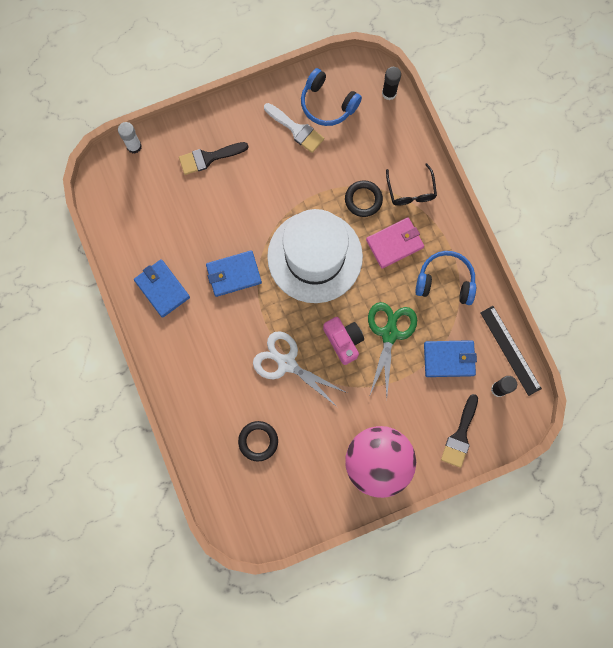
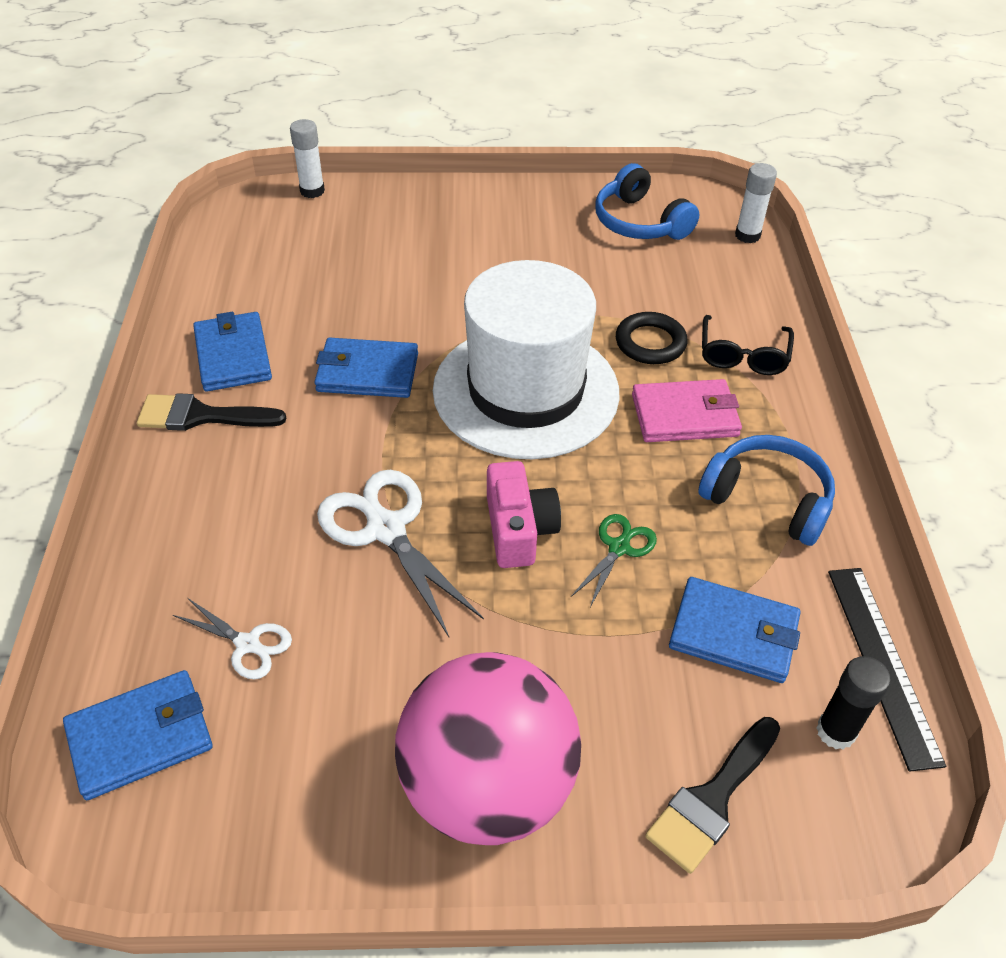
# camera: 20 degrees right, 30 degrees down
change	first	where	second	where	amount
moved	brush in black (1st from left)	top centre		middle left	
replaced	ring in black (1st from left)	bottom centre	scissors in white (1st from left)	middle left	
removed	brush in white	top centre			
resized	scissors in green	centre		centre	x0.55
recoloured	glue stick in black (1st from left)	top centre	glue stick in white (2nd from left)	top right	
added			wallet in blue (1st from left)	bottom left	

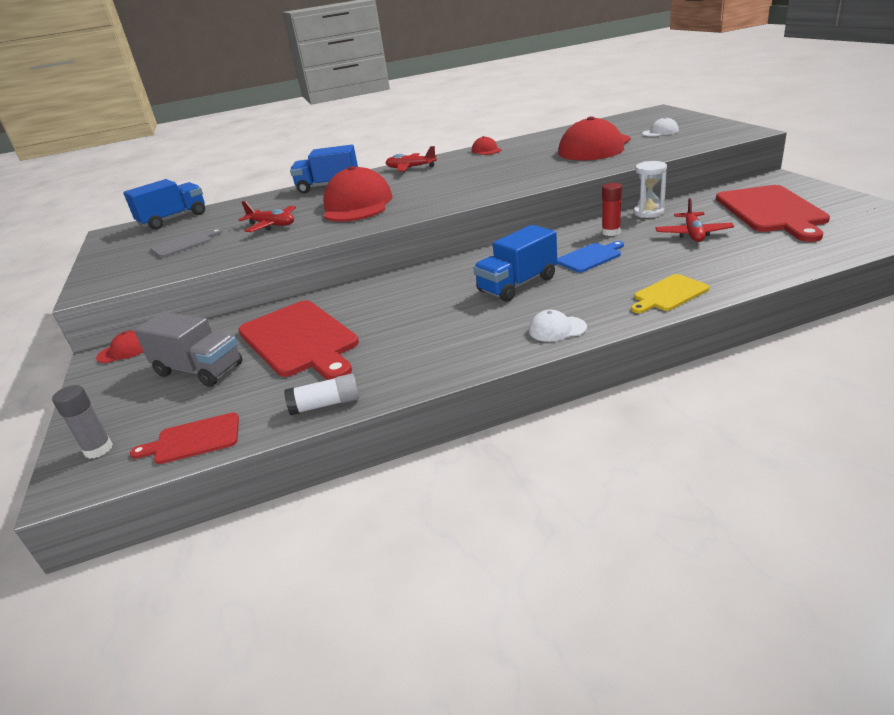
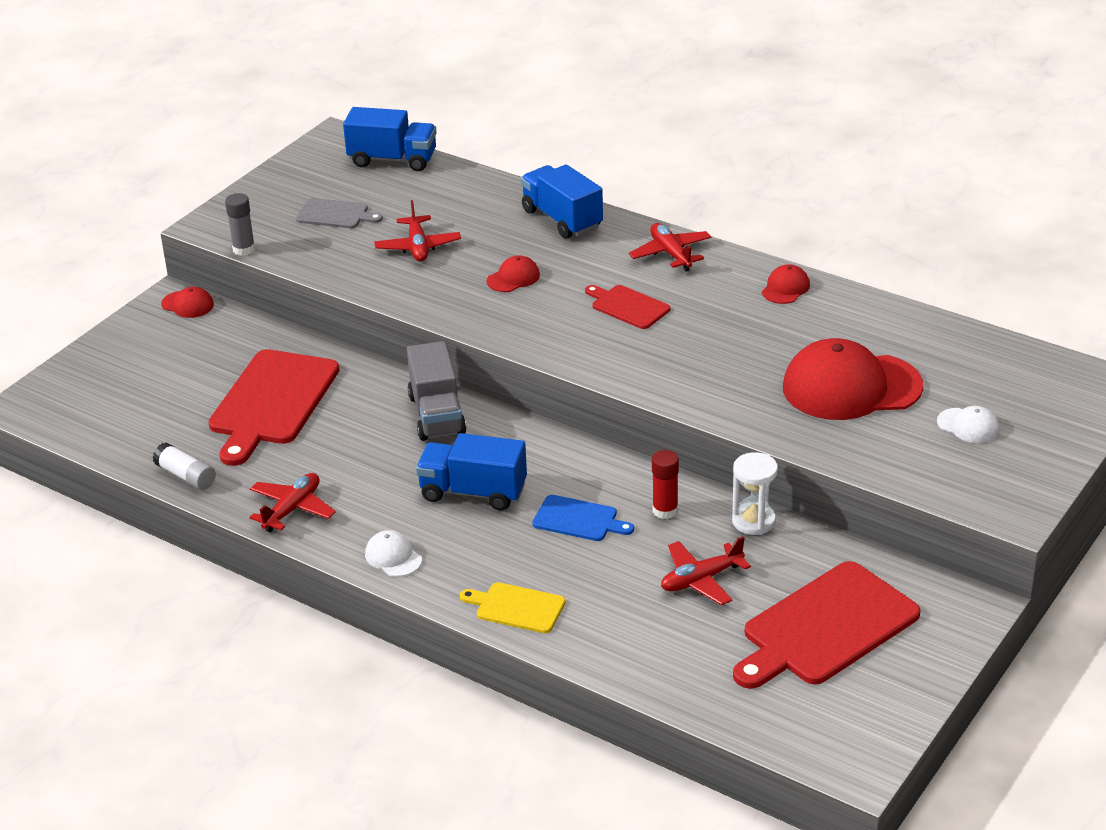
# camera: 50 degrees right, 5 degrees up
change	first	where	second	where	amount
moved	glue stick in grey	middle left		top left	
moved	cutting board in red (1st from left in the first image)	middle left	cutting board in red (2nd from left)	centre	
moved	truck in grey	middle left		centre	
resized	cap in red (2nd from left)	top centre		top centre	x0.44
added			plane in red (1st from left)	middle left	

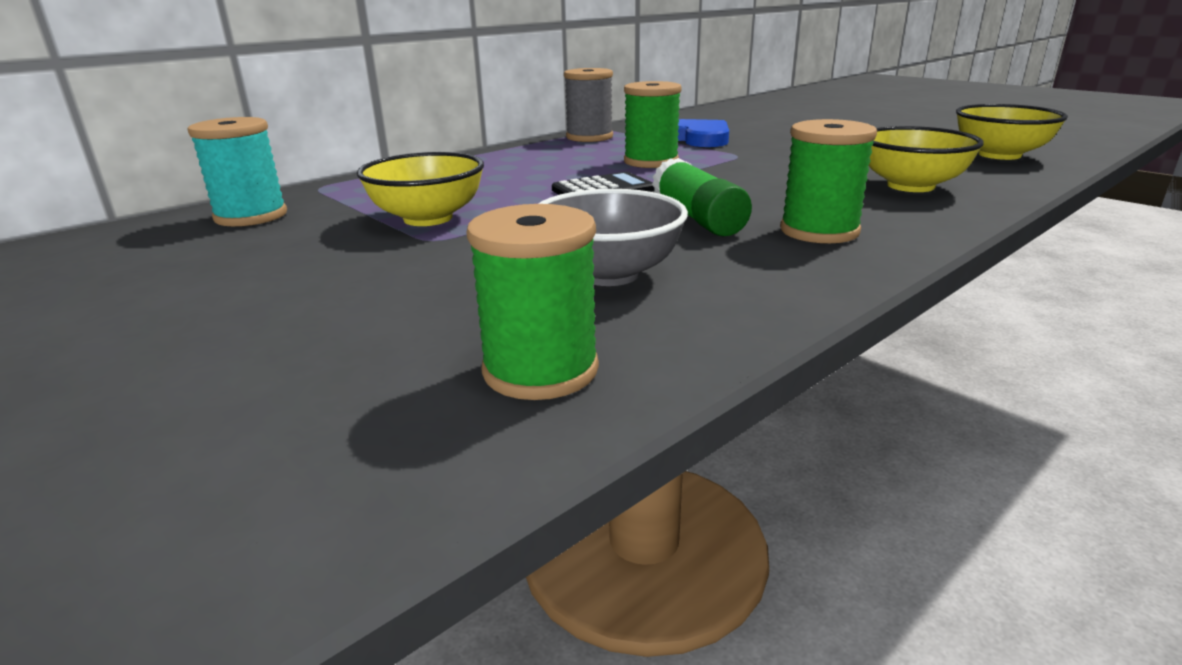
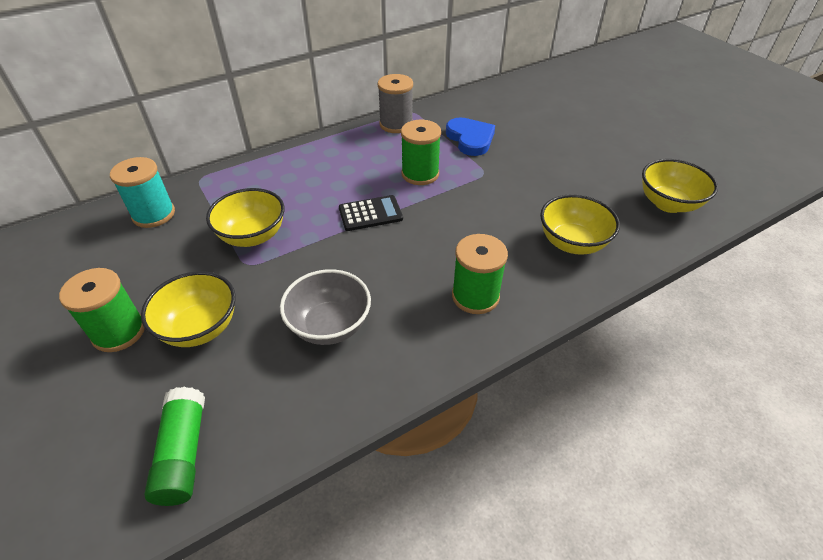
# camera: 10 degrees right, 20 degrees up
change	first	where	second	where	amount
moved	spool in green (1st from left)	centre		middle left	
moved	glue stick in green	top centre		bottom left	
added			bowl in yellow (1st from left)	middle left	

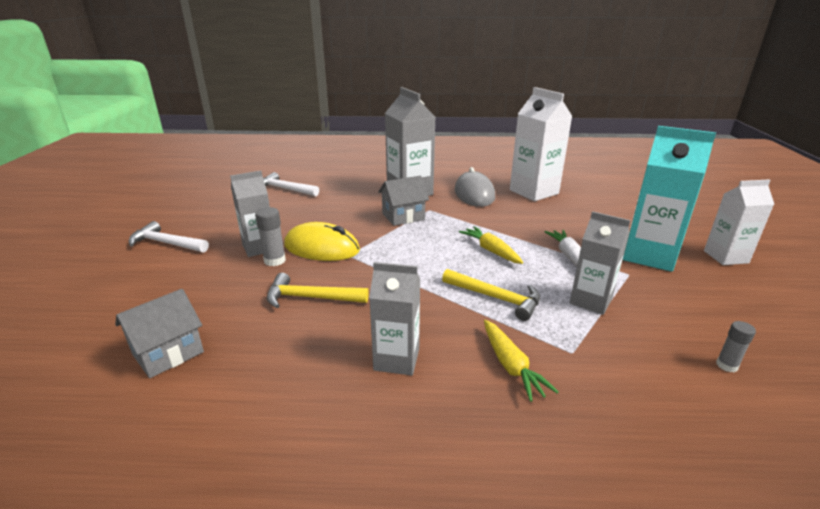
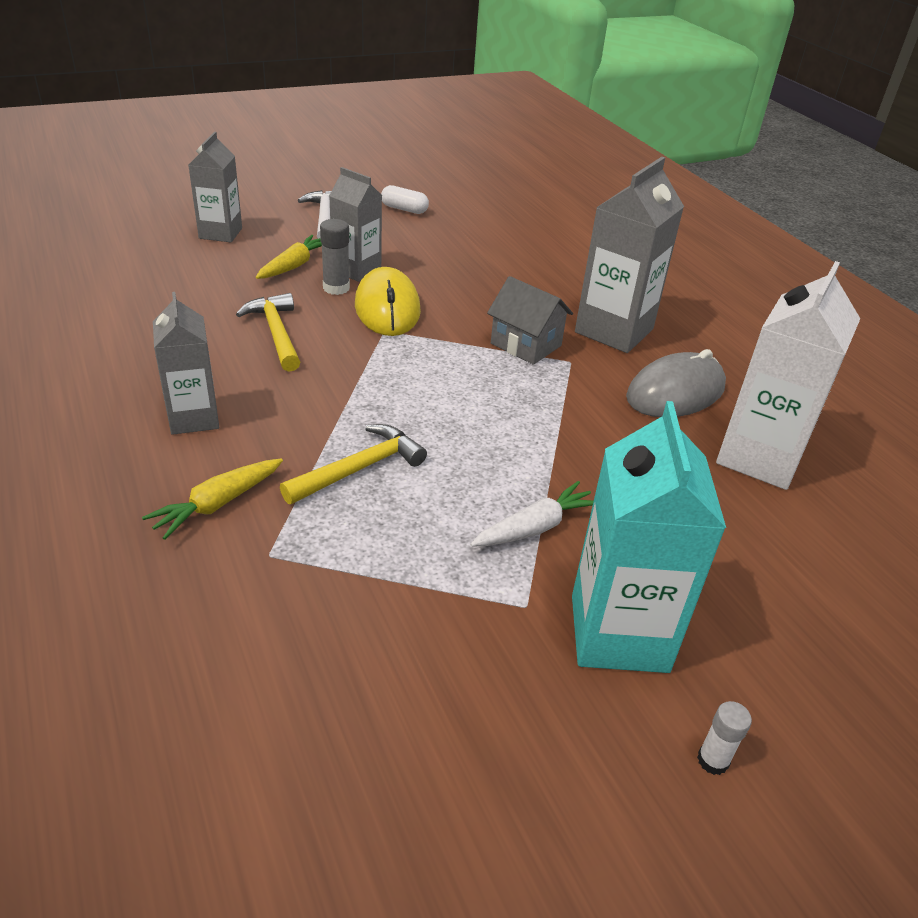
# camera: 60 degrees right, 10 degrees up
change	first	where	second	where	amount
removed	house in grey (1st from left)	middle left			
removed	hammer in white (2nd from left)	centre			
turned	hammer in yellow (2nd from left)	centre		centre	135 degrees counterclockwise
moved	carrot in yellow (1st from left in the first image)	centre	carrot in yellow (2nd from left)	top left	
moved	carton in grey (4th from left in the first image)	middle right	carton in grey (2nd from left)	top left	
replaced	carton in white (2nd from left)	middle right	glue stick in white	bottom right	
removed	glue stick in grey (2nd from left)	bottom right			
added			capsule in white	top centre	

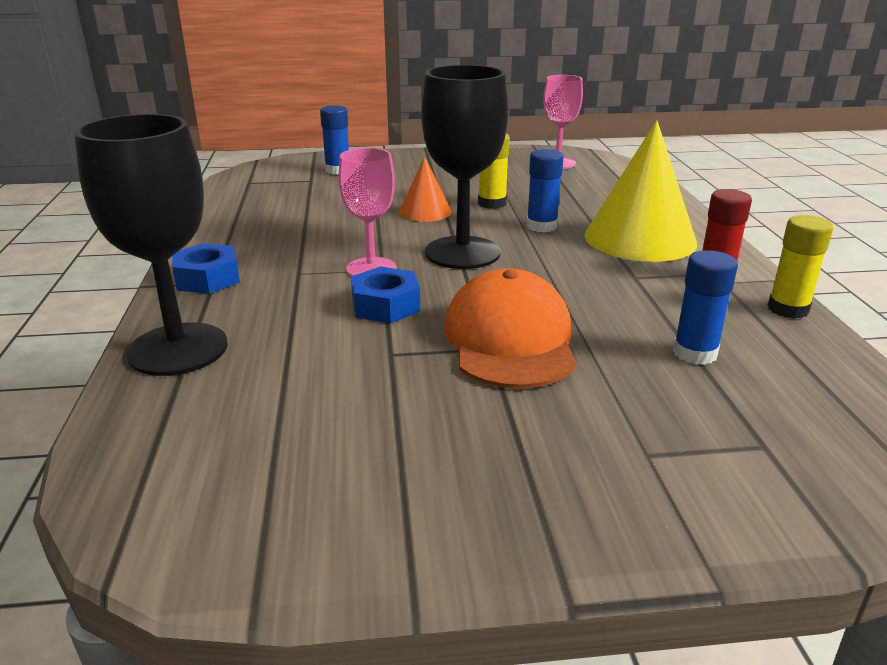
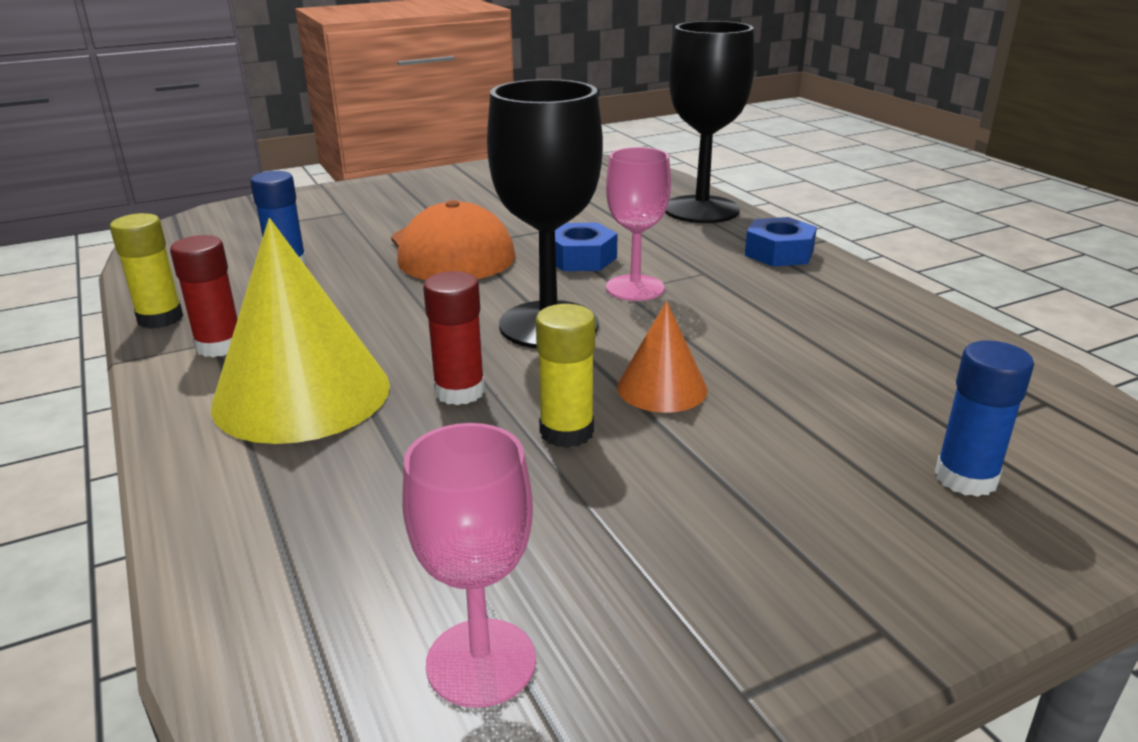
# camera: 160 degrees right, 0 degrees up
change	first	where	second	where	amount
recoloured	glue stick in blue (2nd from left)	top centre	glue stick in red (2nd from left)	centre	

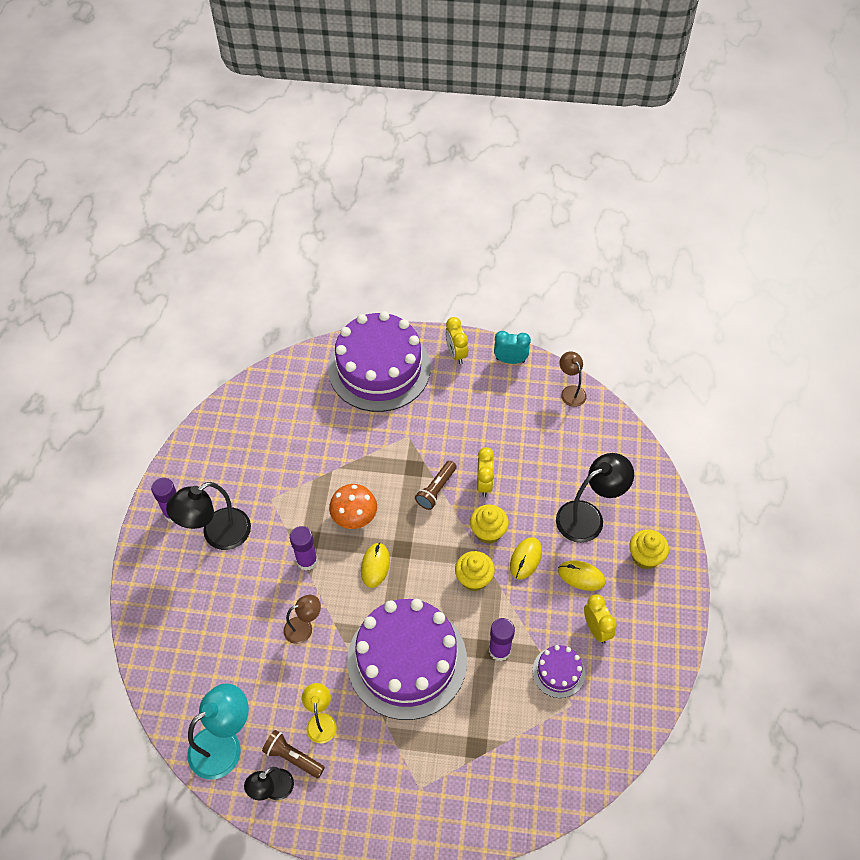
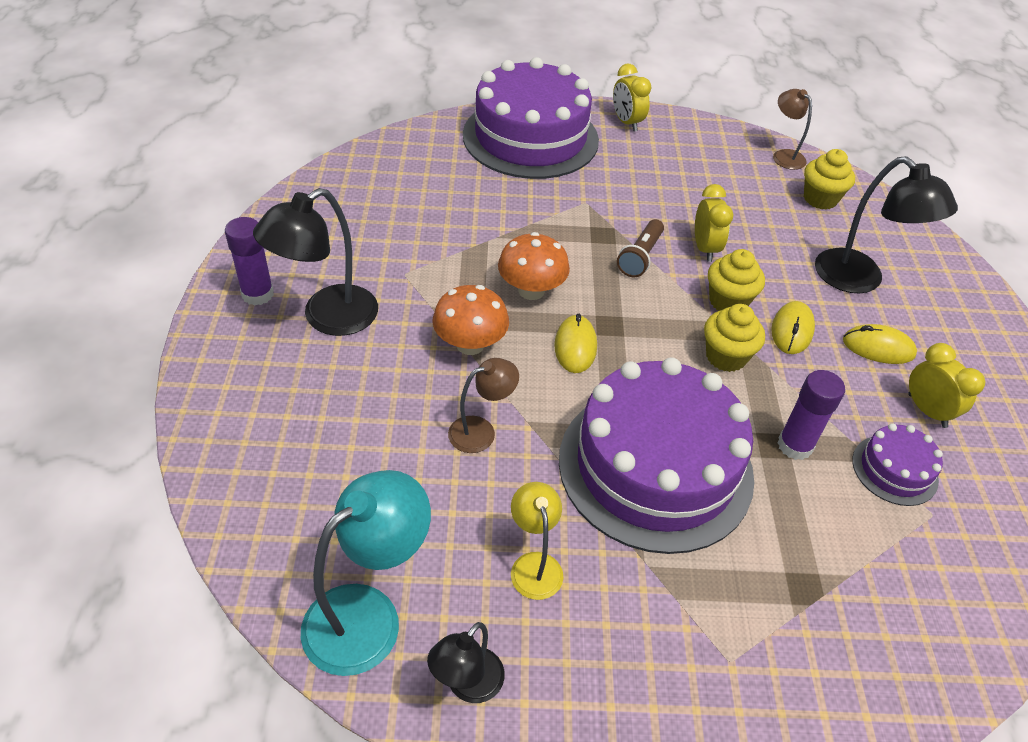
# camera: 10 degrees left, 10 degrees down
change	first	where	second	where	amount
removed	flashlight in brown (1st from left)	bottom centre			
replaced	glue stick in purple (2nd from left)	centre	mushroom in orange (1st from left)	centre	
removed	clock in turquoise	centre			
turned	lamp in black (3rd from left)	middle right		top right	90 degrees clockwise
moved	cupcake in yellow (3rd from left)	middle right		top right	

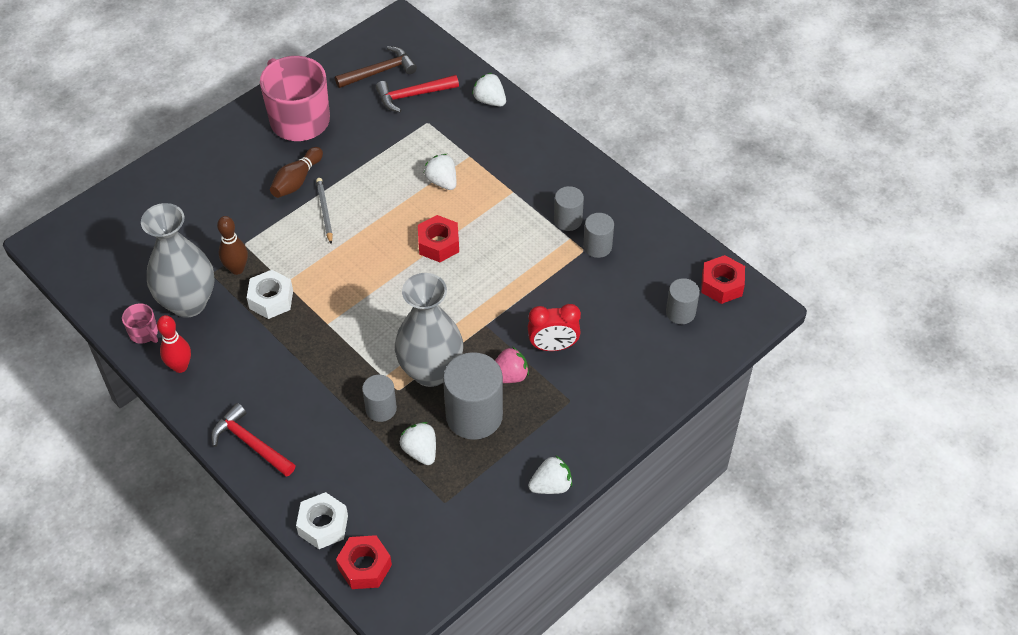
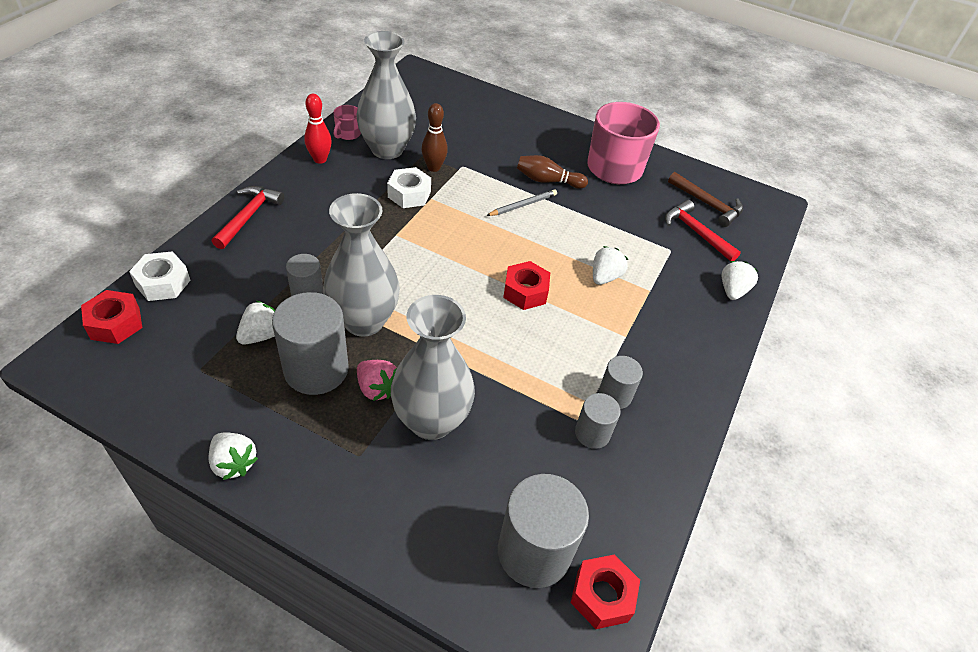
# camera: 65 degrees right, 5 degrees down
change	first	where	second	where	amount
replaced	clock in red	centre	vase in grey (3rd from left)	centre	
resized	cylinder in grey (5th from left in the first image)	middle right	cylinder in grey (3rd from left)	bottom centre	x1.82

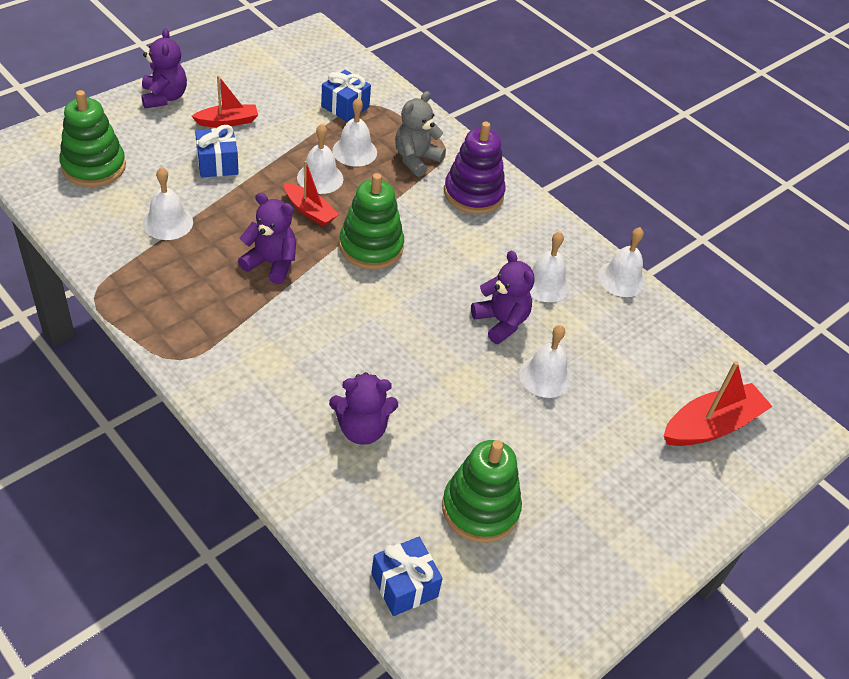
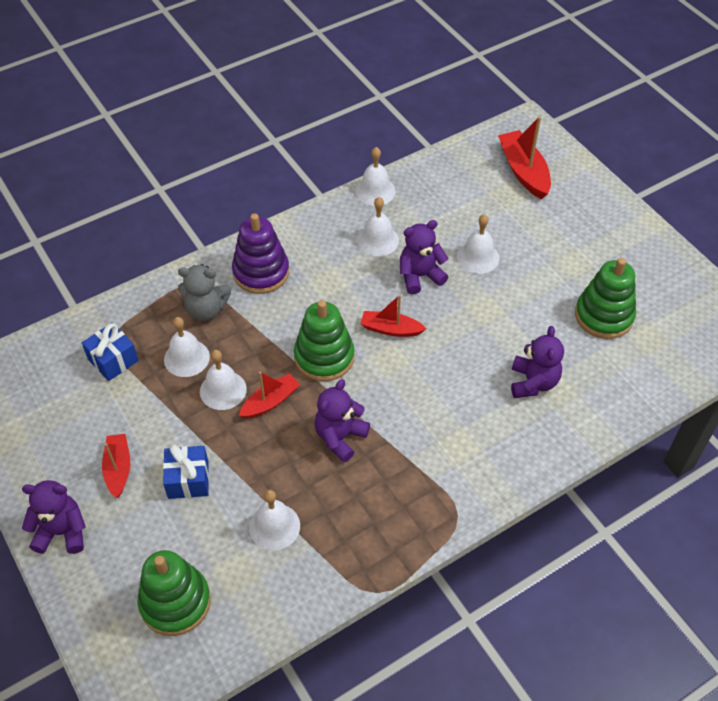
# camera: 75 degrees left, 5 degrees up
change	first	where	second	where	amount
removed	gift in blue (3rd from left)	bottom centre			
turned	teddy bear in grey	top centre		middle left	45 degrees counterclockwise
added			boat in red (3rd from left)	centre	

